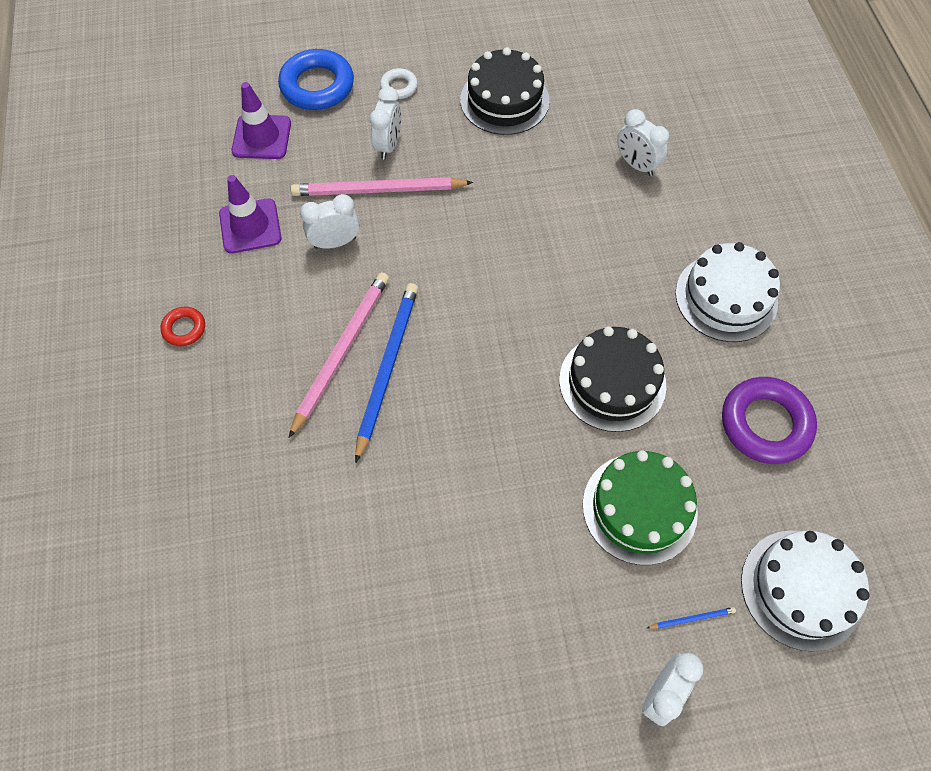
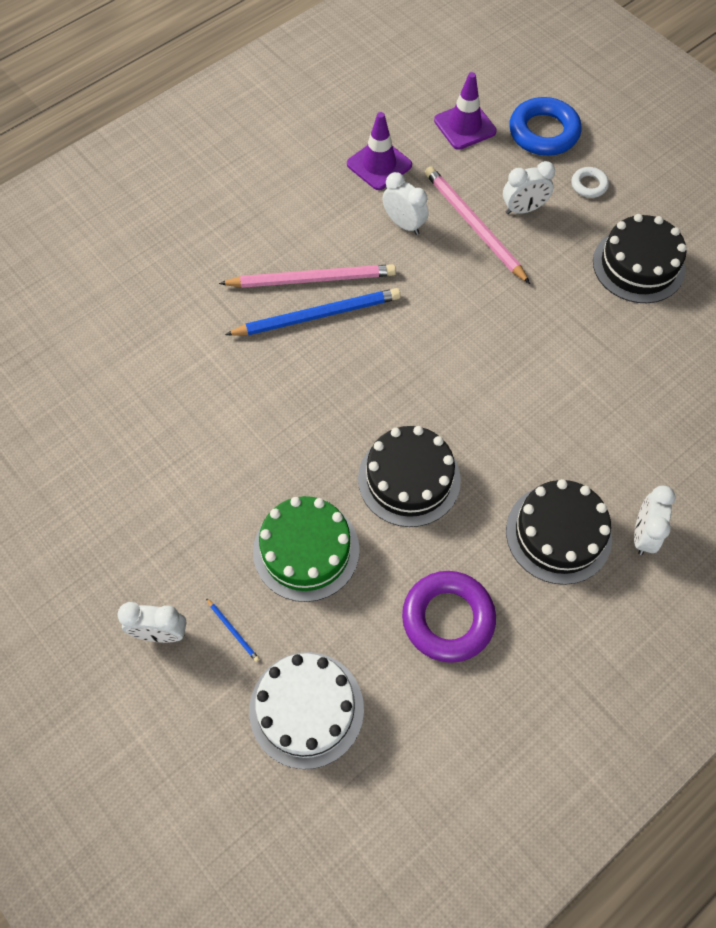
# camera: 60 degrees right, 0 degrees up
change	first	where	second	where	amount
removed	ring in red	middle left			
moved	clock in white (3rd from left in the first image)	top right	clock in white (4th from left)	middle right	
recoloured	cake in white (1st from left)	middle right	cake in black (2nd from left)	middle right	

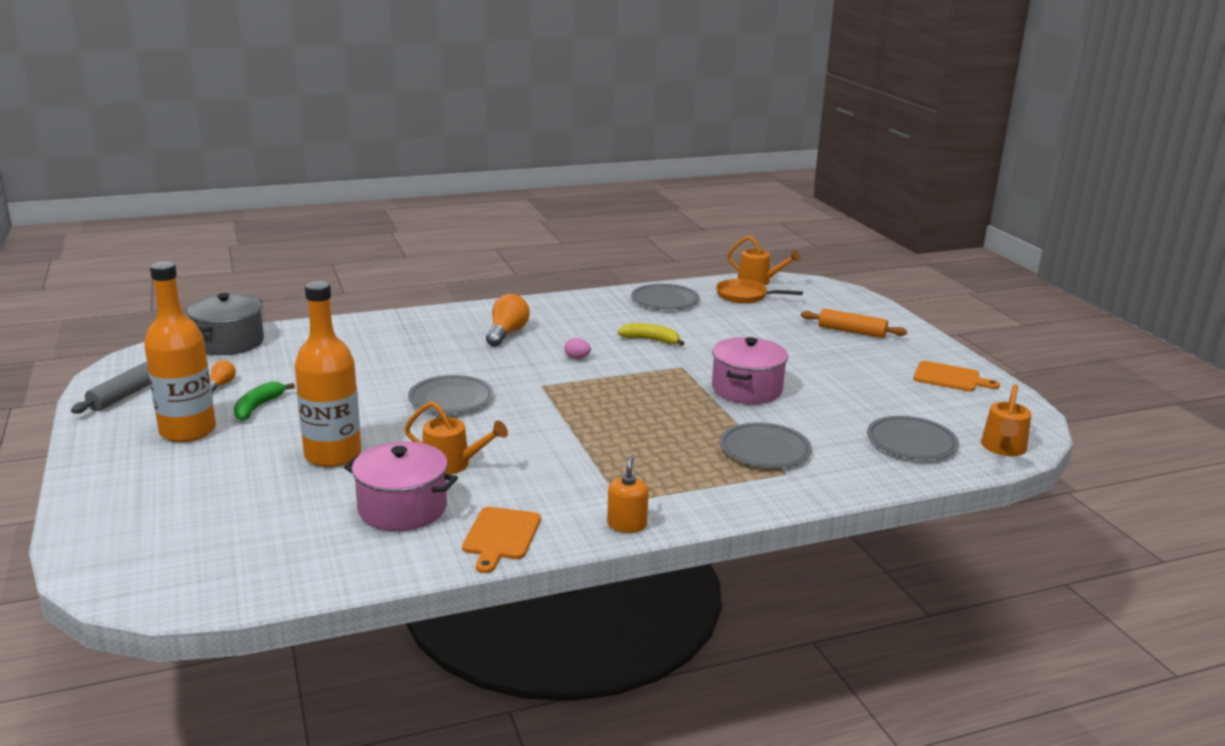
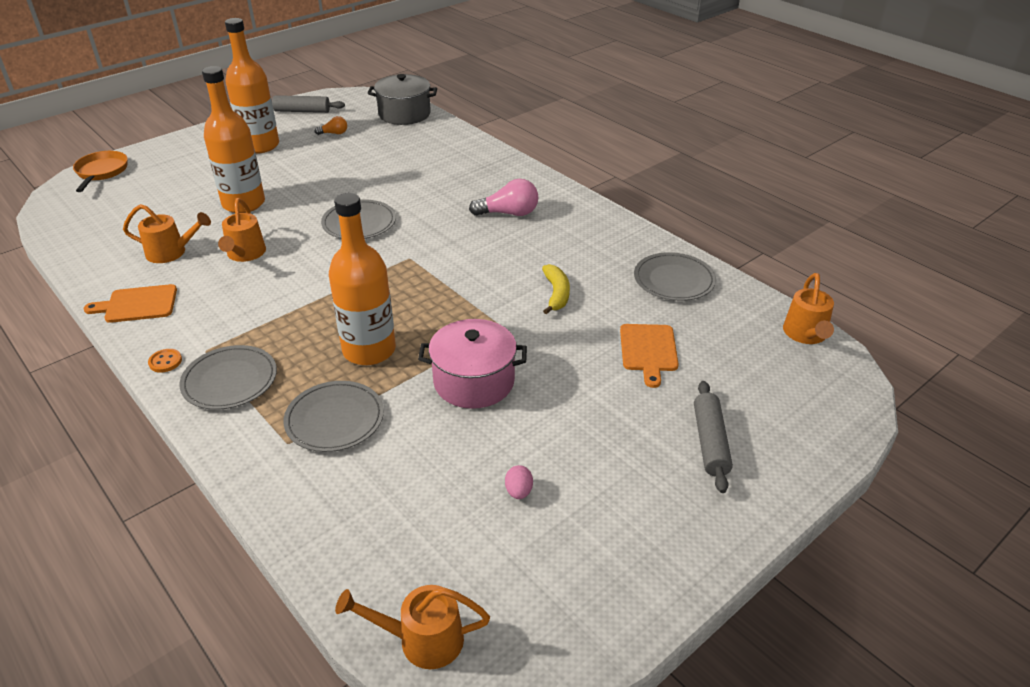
# camera: 70 degrees right, 15 degrees up
change	first	where	second	where	amount
removed	banana in green	middle left			
replaced	pot in pink (1st from left)	middle left	watering can in orange (1st from left)	middle left	
recoloured	light bulb in orange (2nd from left)	centre	light bulb in pink	top centre	
moved	egg in pink	centre		bottom centre	
replaced	soap dispenser in orange	centre	button in orange	middle left	
moved	pan in orange	centre		top left	
recoloured	rolling pin in orange	middle right	rolling pin in grey (2nd from left)	middle right	
moved	plate in grey (4th from left in the first image)	middle right	plate in grey (1st from left)	middle left	
moved	cutting board in orange (2nd from left)	middle right		centre	
added			bottle in orange (3rd from left)	centre	

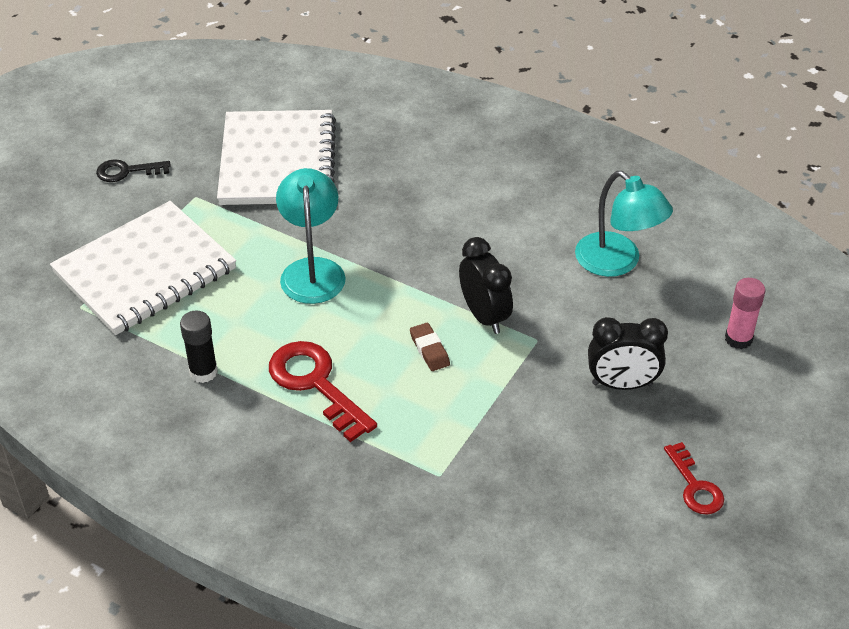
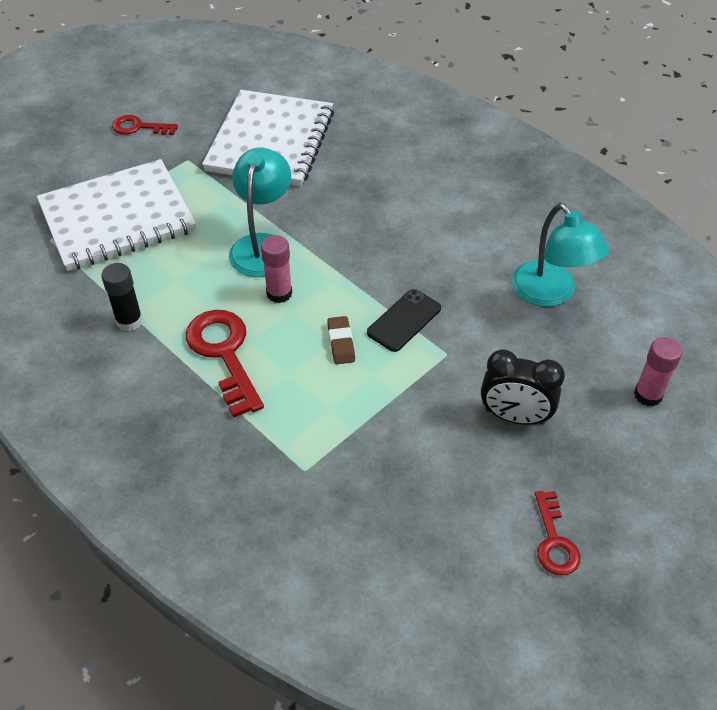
# camera: 15 degrees right, 5 degrees up
change	first	where	second	where	amount
recoloured	key in black	top left	key in red (1st from left)	top left	
replaced	clock in black (1st from left)	centre	phone in black	centre	
added			glue stick in pink (1st from left)	centre	

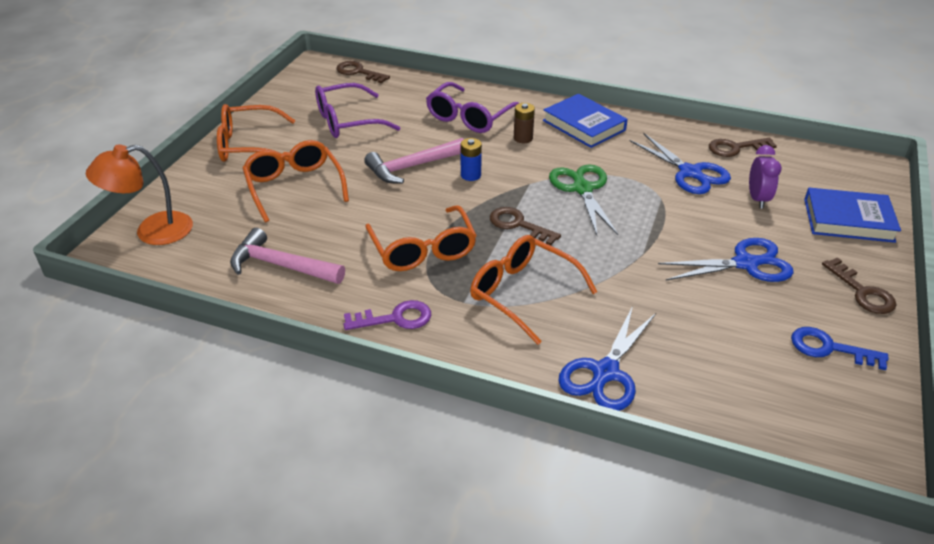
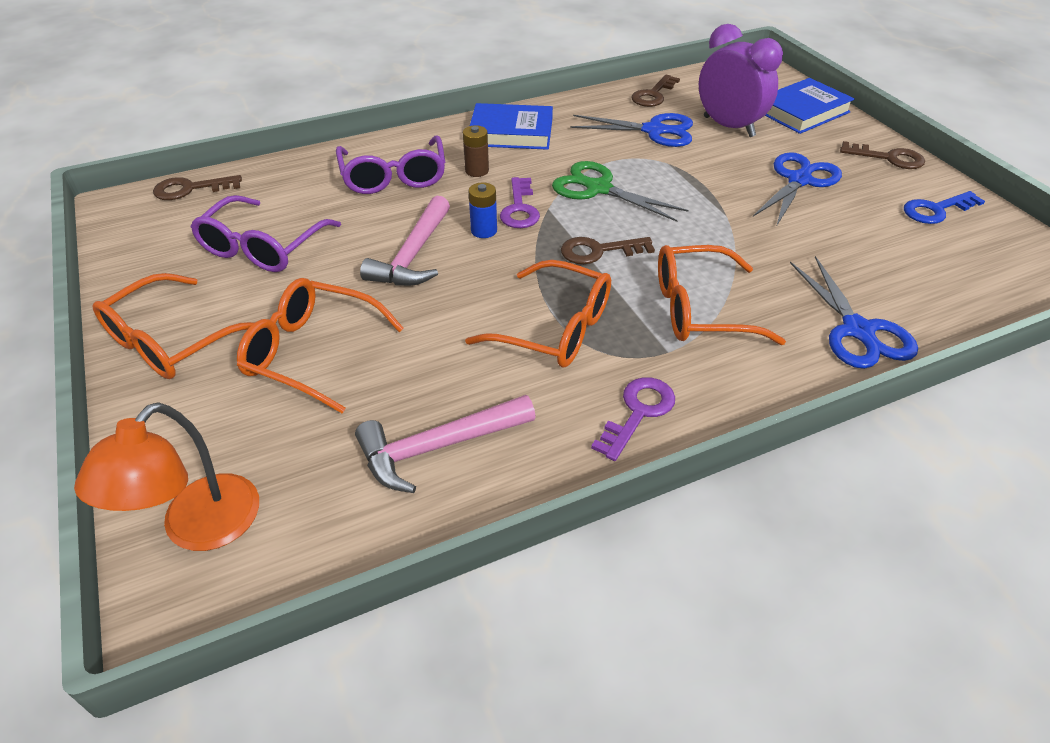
# camera: 45 degrees left, 5 degrees up
change	first	where	second	where	amount
resized	clock in purple	top right		top right	x1.69
added			key in purple (1st from left)	top centre	

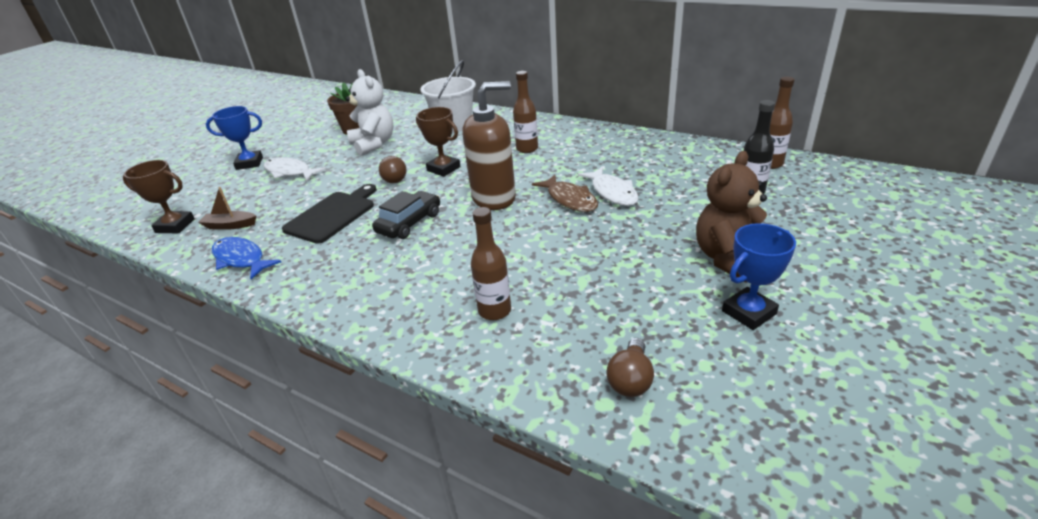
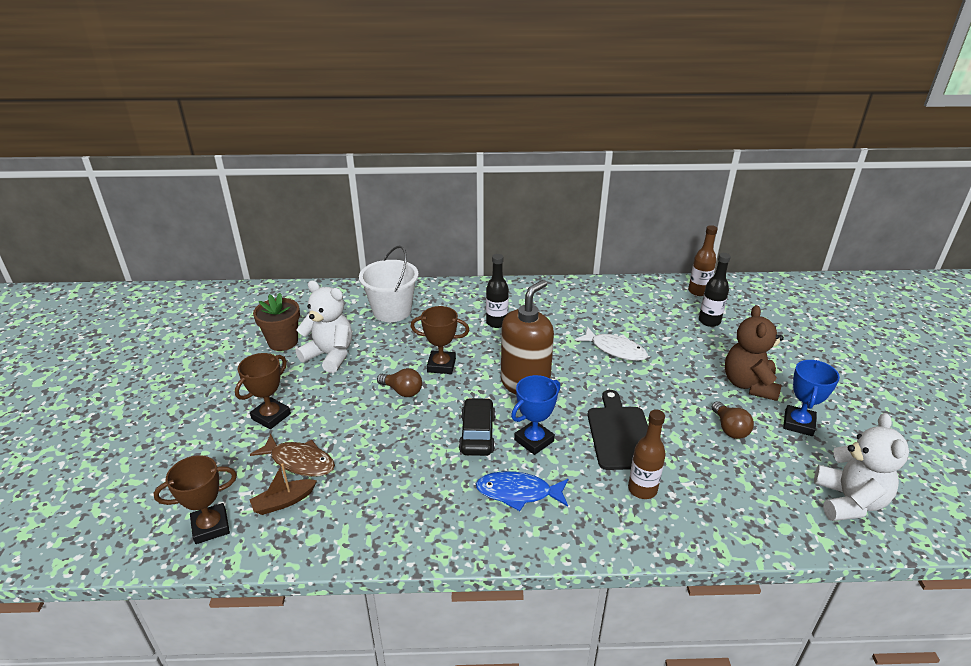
# camera: 35 degrees left, 0 degrees up
change	first	where	second	where	amount
moved	trophy in blue (1st from left)	top left		centre	
moved	fish in blue	middle left		bottom centre	
replaced	fish in white (1st from left)	top left	trophy in brown (2nd from left)	middle left	
moved	cutting board in black	middle left		centre	
recoloured	bottle in brown (2nd from left)	top centre	bottle in black (1st from left)	centre	
moved	fish in brown	centre		bottom left	
moved	light bulb in brown (2nd from left)	bottom centre		middle right	
added			teddy bear in white (2nd from left)	bottom right	

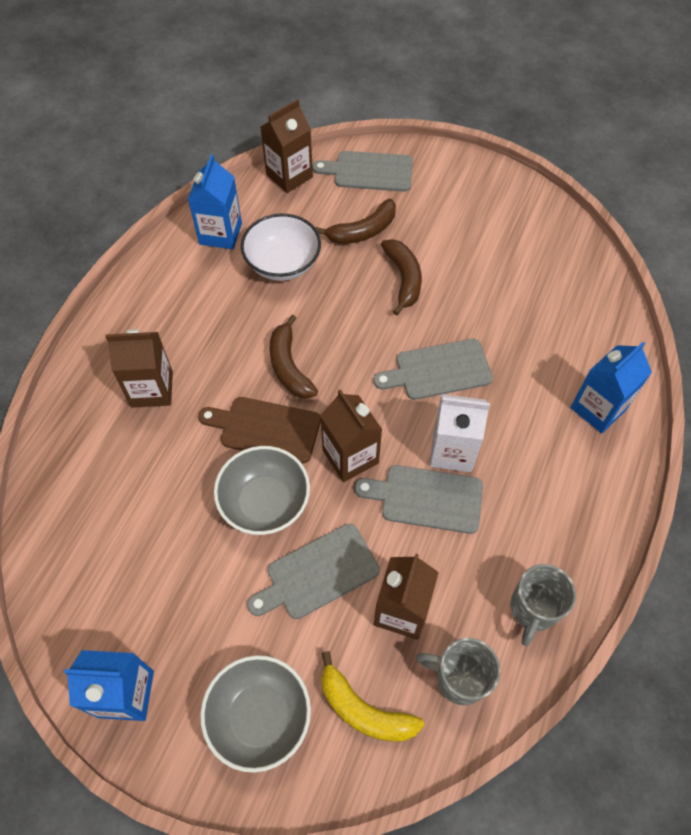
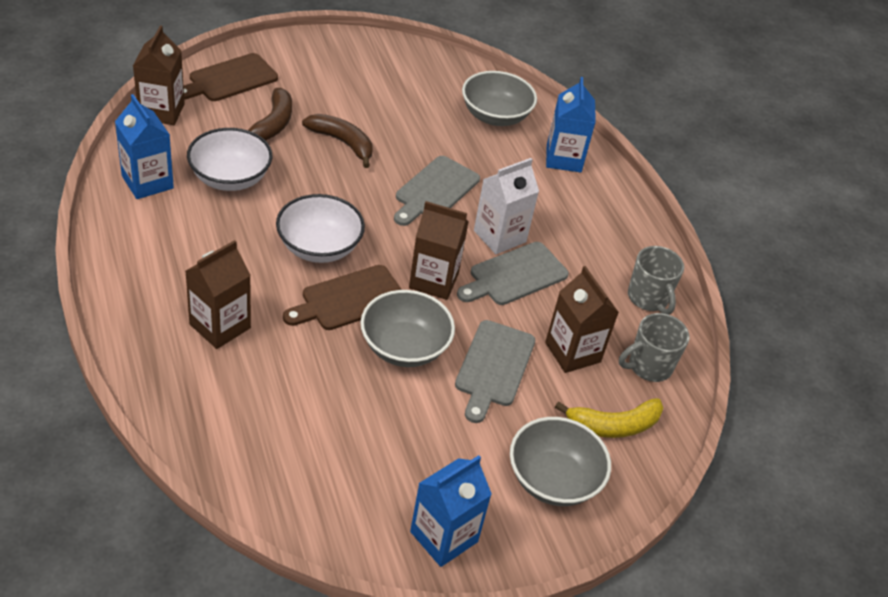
# camera: 50 degrees left, 15 degrees down
change	first	where	second	where	amount
replaced	banana in brown (1st from left)	centre	bowl in white (2nd from left)	centre	
recoloured	cutting board in grey (2nd from left)	top centre	cutting board in brown (1st from left)	top left	
added			bowl in grey (2nd from left)	top centre	

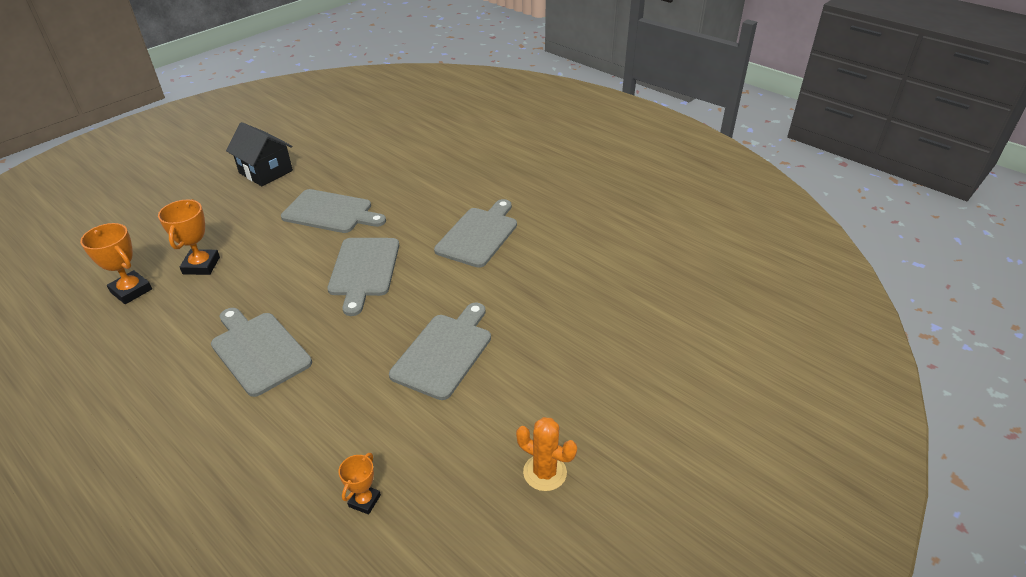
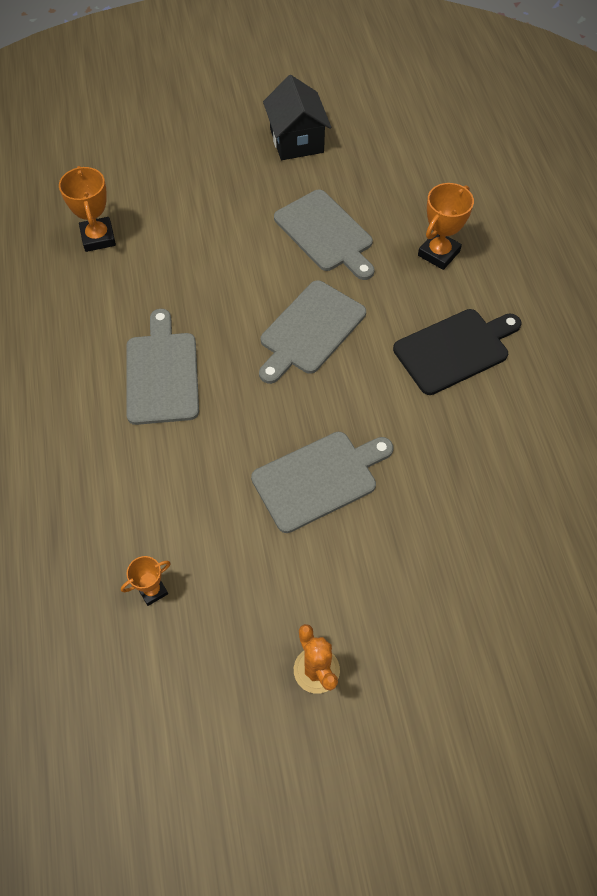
# camera: 35 degrees right, 20 degrees up
change	first	where	second	where	amount
moved	trophy in orange (2nd from left in the first image)	middle left	trophy in orange (3rd from left)	top right	
recoloured	cutting board in grey (5th from left)	centre	cutting board in black	middle right	

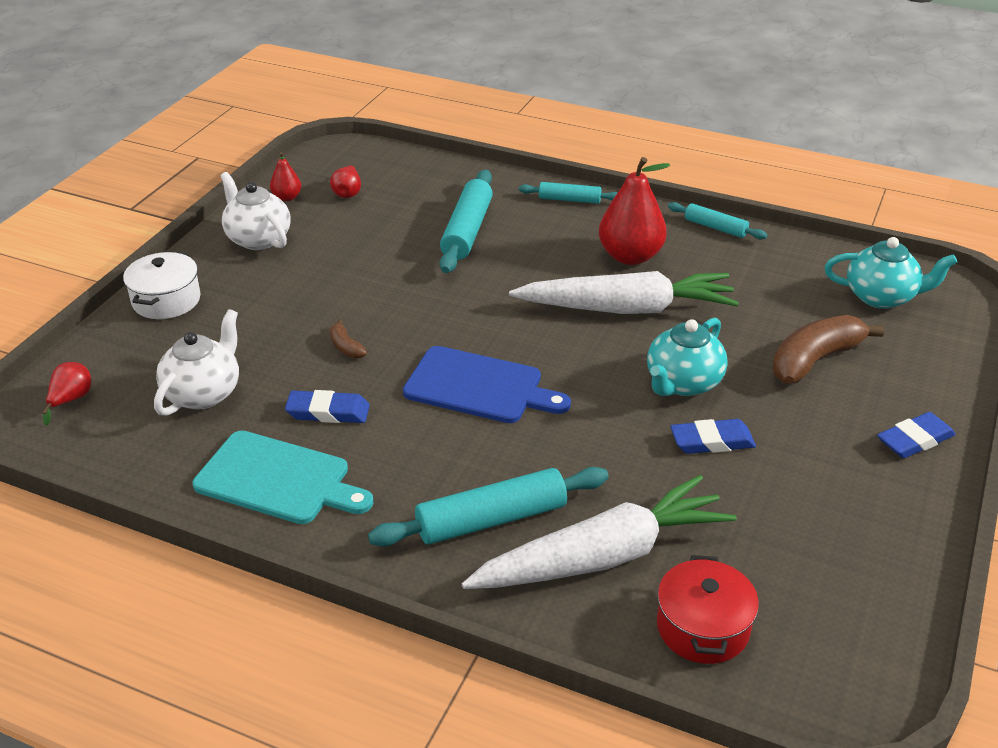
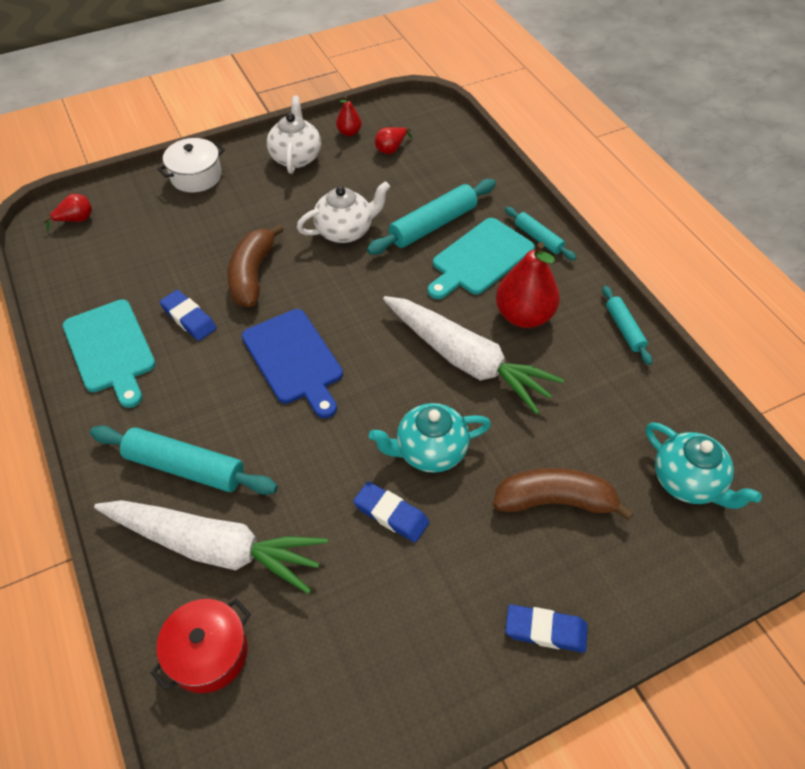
# camera: 40 degrees right, 15 degrees up
change	first	where	second	where	amount
moved	teapot in white (1st from left in the first image)	middle left	teapot in white (2nd from left)	top centre	
resized	banana in brown (1st from left)	centre		middle left	x2.16
added			cutting board in turquoise (2nd from left)	centre	

